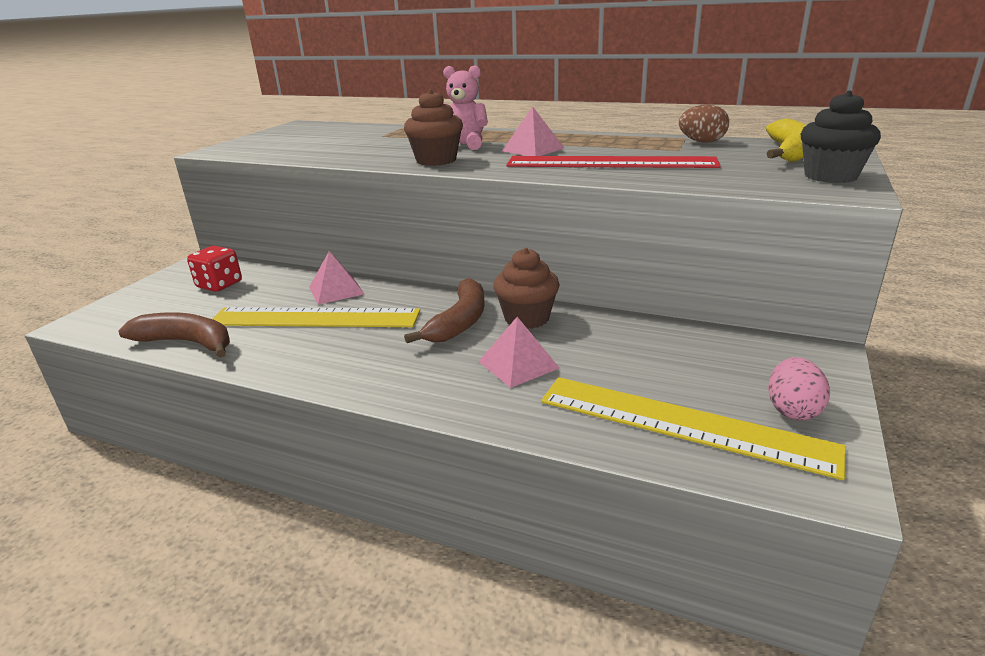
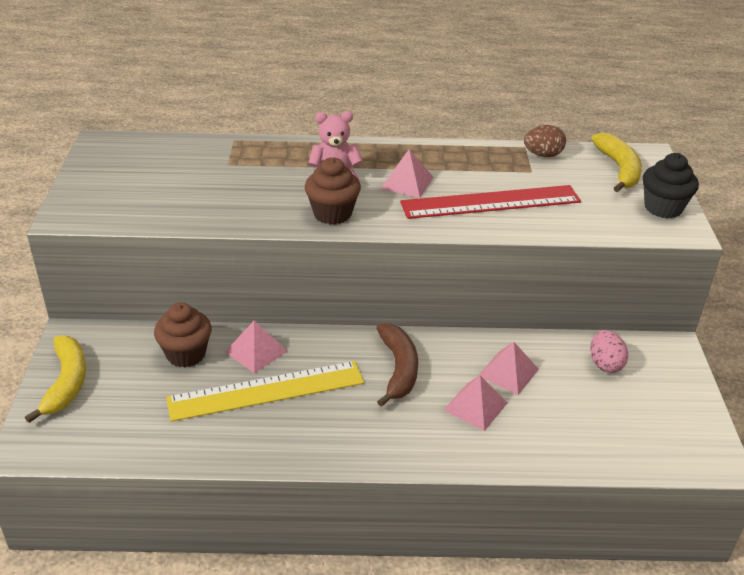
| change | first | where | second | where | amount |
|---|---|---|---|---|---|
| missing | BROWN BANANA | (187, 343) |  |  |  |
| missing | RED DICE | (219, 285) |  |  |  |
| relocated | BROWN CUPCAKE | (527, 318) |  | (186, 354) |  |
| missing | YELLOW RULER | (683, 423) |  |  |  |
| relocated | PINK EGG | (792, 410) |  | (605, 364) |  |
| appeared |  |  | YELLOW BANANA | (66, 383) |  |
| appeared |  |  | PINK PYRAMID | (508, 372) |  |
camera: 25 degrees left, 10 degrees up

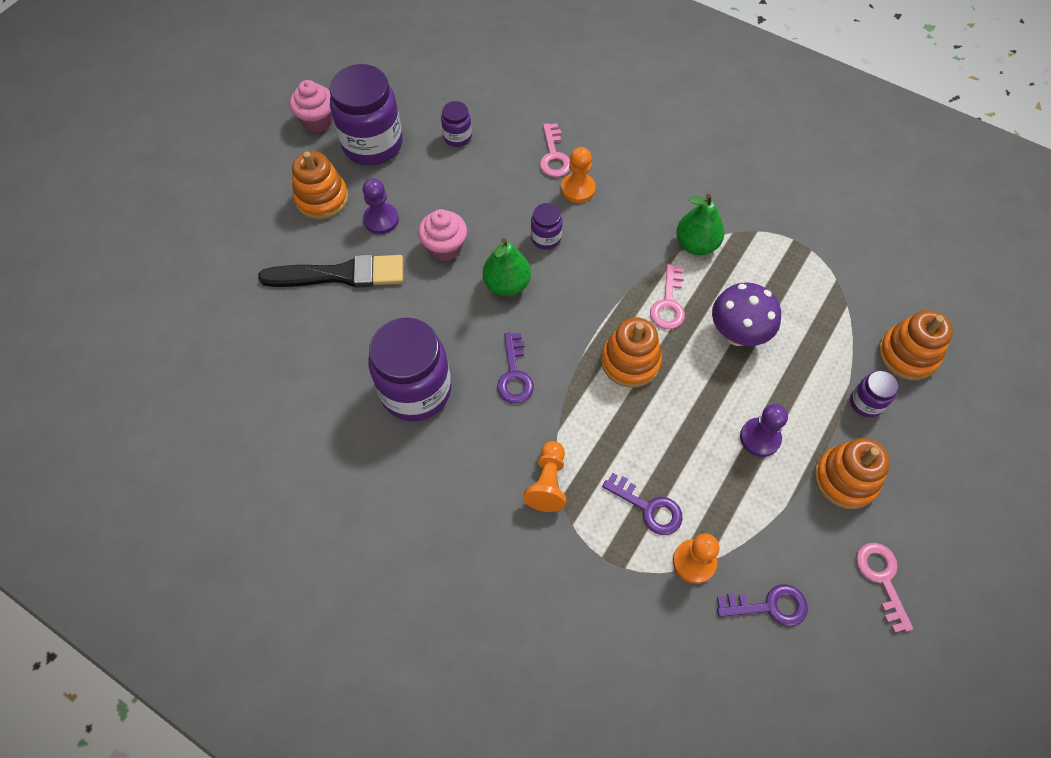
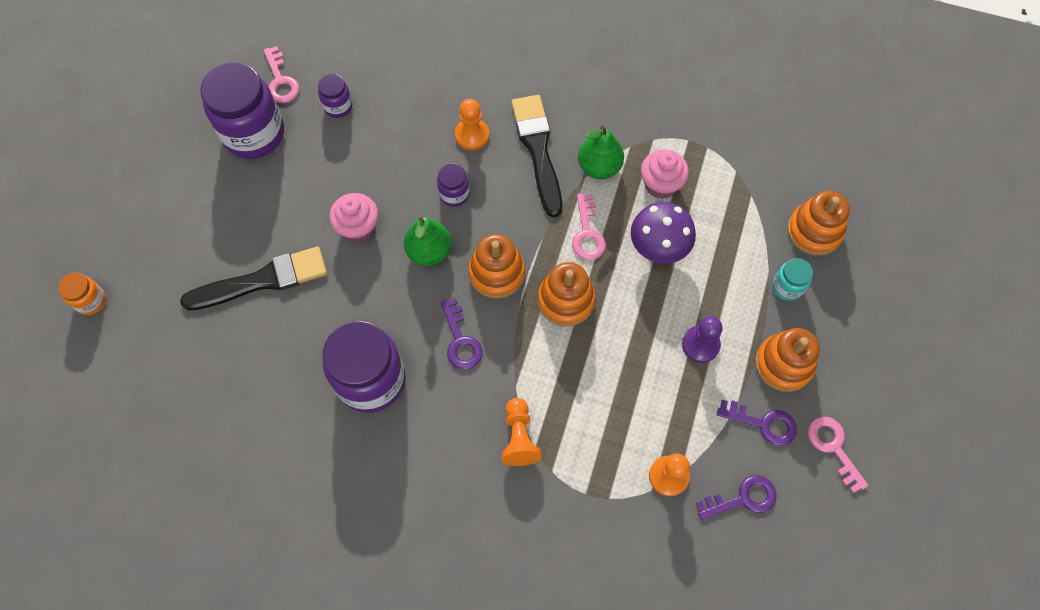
| change | first | where | second | where | amount |
|---|---|---|---|---|---|
| relocated | PINK CUPCAKE | (318, 121) |  | (660, 184) |  |
| relocated | ORANGE STACKING TOY | (322, 198) |  | (497, 273) |  |
| missing | PURPLE PAWN | (381, 220) |  |  |  |
| relocated | PINK KEY | (554, 156) |  | (280, 81) |  |
| relocated | PURPLE KEY | (648, 508) |  | (763, 423) |  |
| colour | PURPLE JAR | (866, 403) | TURQUOISE JAR | (787, 287) |  |
| appeared |  |  | ORANGE JAR | (91, 301) |  |
| appeared |  |  | BLACK BRUSH | (538, 150) |  |
camera: 15 degrees left, 5 degrees up

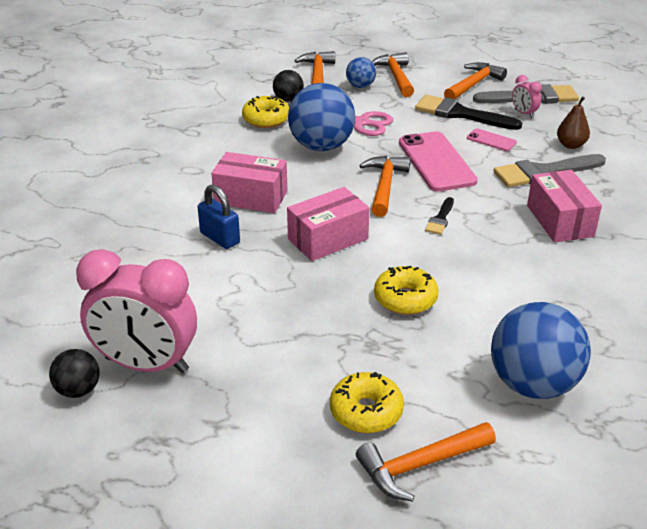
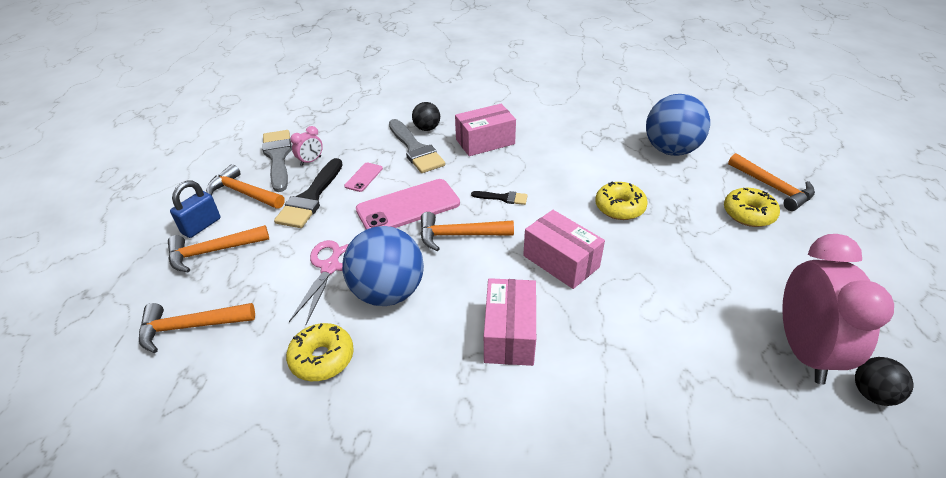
| change | first | where | second | where | amount |
|---|---|---|---|---|---|
| relocated | BLUE PADLOCK | (220, 238) |  | (201, 226) |  |
| relocated | BLACK BALL | (288, 99) |  | (427, 128) |  |
| missing | BLUE BALL | (360, 86) |  |  |  |
| missing | BROWN PEAR | (571, 145) |  |  |  |
camera: 100 degrees left, 5 degrees up

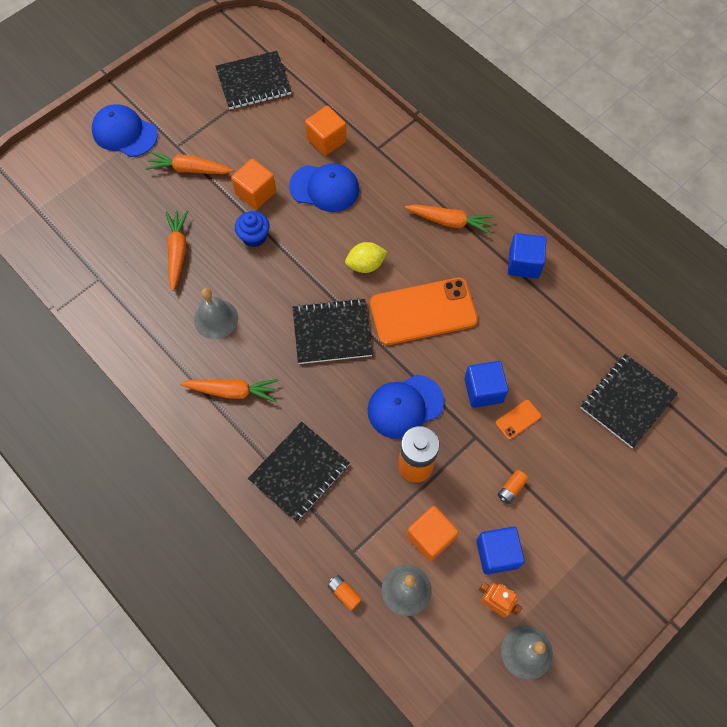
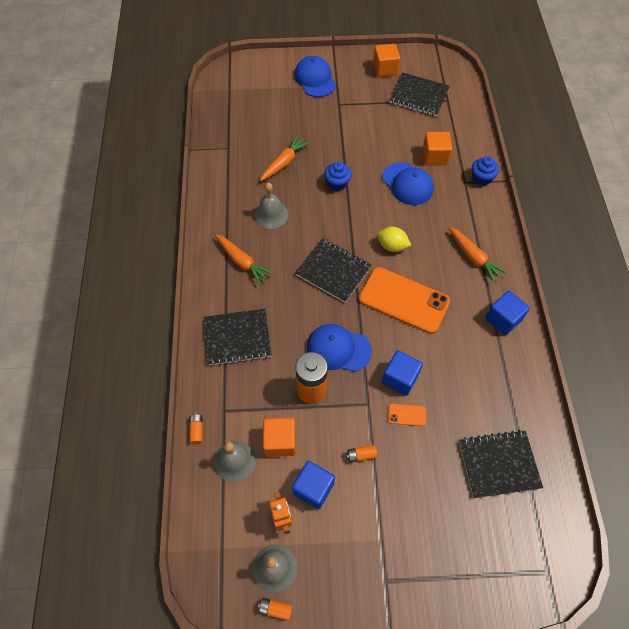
| change | first | where | second | where | amount |
|---|---|---|---|---|---|
| missing | ORANGE CARROT | (189, 169) |  |  |  |
| relocated | ORANGE CUBE | (255, 193) |  | (385, 69) |  |
| appeared |  |  | ORANGE BATTERY | (275, 609) |  |
| appeared |  |  | BLUE CUPCAKE | (481, 178) |  |
camera: 40 degrees right, 5 degrees down

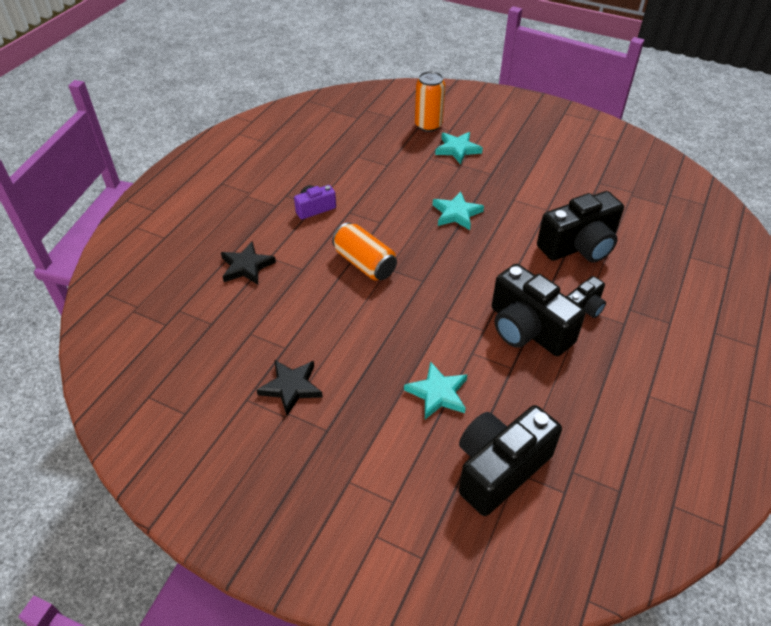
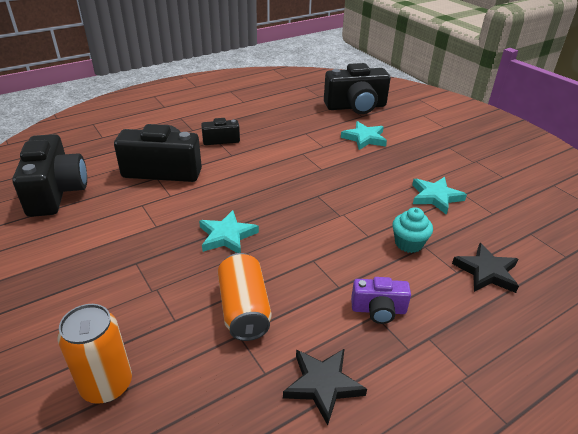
| change | first | where | second | where | amount |
|---|---|---|---|---|---|
| relocated | BLACK STAR | (291, 387) |  | (323, 385) |  |
| relocated | ORANGE CAN | (364, 263) |  | (244, 309) |  |
| relocated | TURQUOISE STAR | (457, 149) |  | (435, 197) |  |
| relocated | BLACK CAMERA | (527, 329) |  | (56, 192) |  |
| appeared |  |  | TURQUOISE CUPCAKE | (408, 243) |  |
camera: 150 degrees left, 10 degrees down

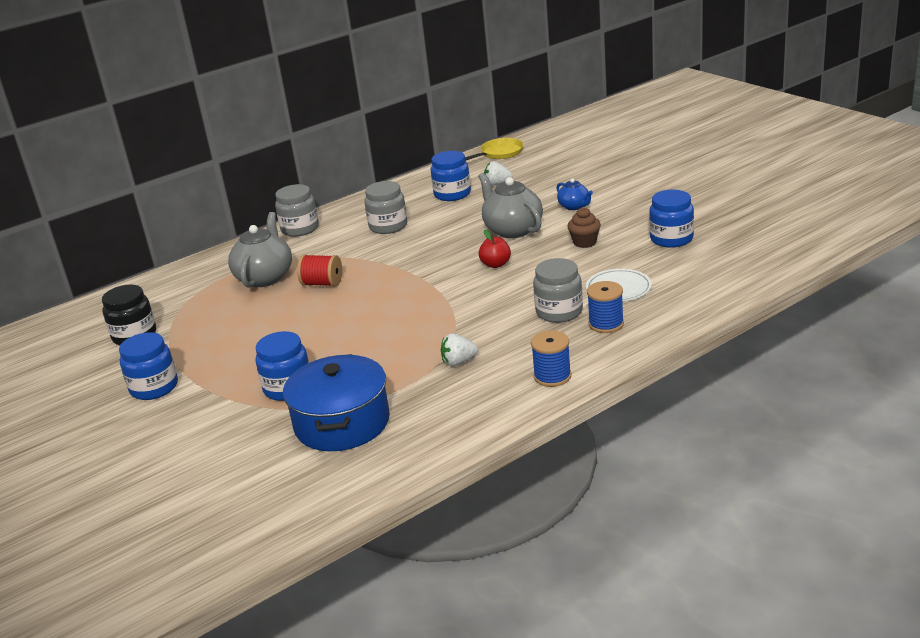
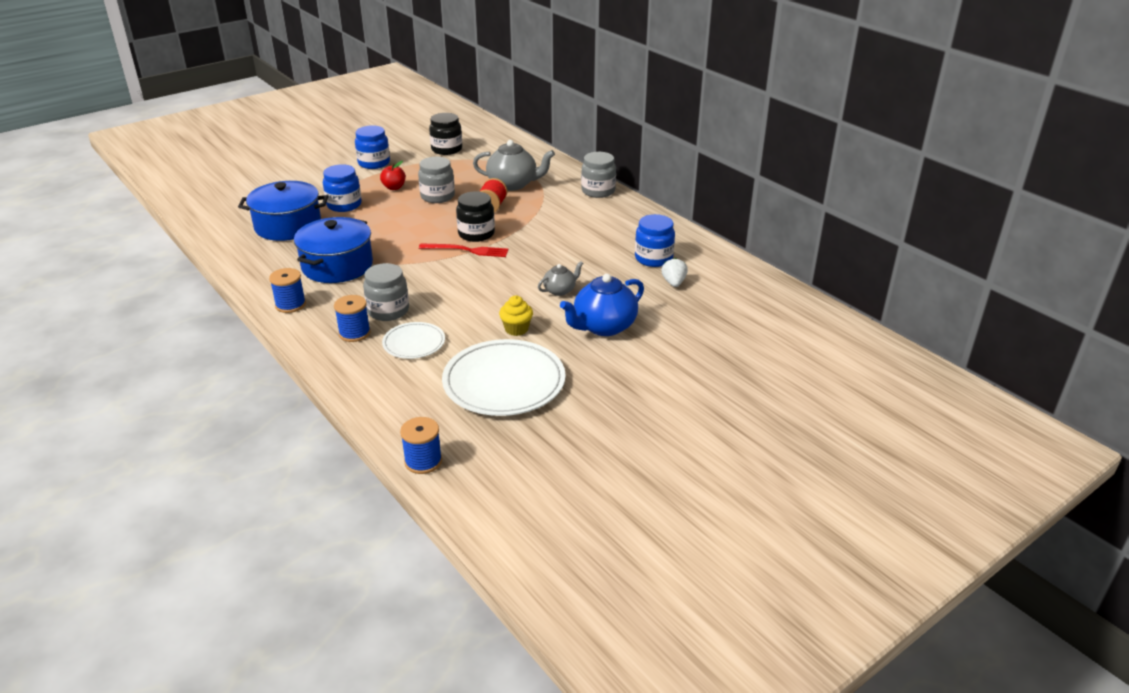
| change | first | where | second | where | amount |
|---|---|---|---|---|---|
| relocated | GREY JAR | (388, 226) |  | (437, 196) |  |
| exchanged | WHITE STRAWBERRY | (459, 362) | BLUE POT | (337, 266) |  |
| missing | YELLOW PAN | (500, 153) |  |  |  |
| size | GREY TEAPOT | (512, 230) |  | (560, 290) | x0.54 |
| relocated | RED APPLE | (496, 264) |  | (394, 187) |  |
| size | BLUE TEAPOT | (574, 206) |  | (603, 327) | x1.85 |
| colour | BROWN CUPCAKE | (584, 242) | YELLOW CUPCAKE | (516, 329) |  |
| exchanged | BLUE JAR | (671, 239) | WHITE PLATE | (504, 382) |  |
| appeared |  |  | BLUE SPOOL | (423, 461) |  |
| appeared |  |  | RED FORK | (467, 250) |  |
| appeared |  |  | BLACK JAR | (476, 234) |  |
camera: 85 degrees right, 5 degrees up

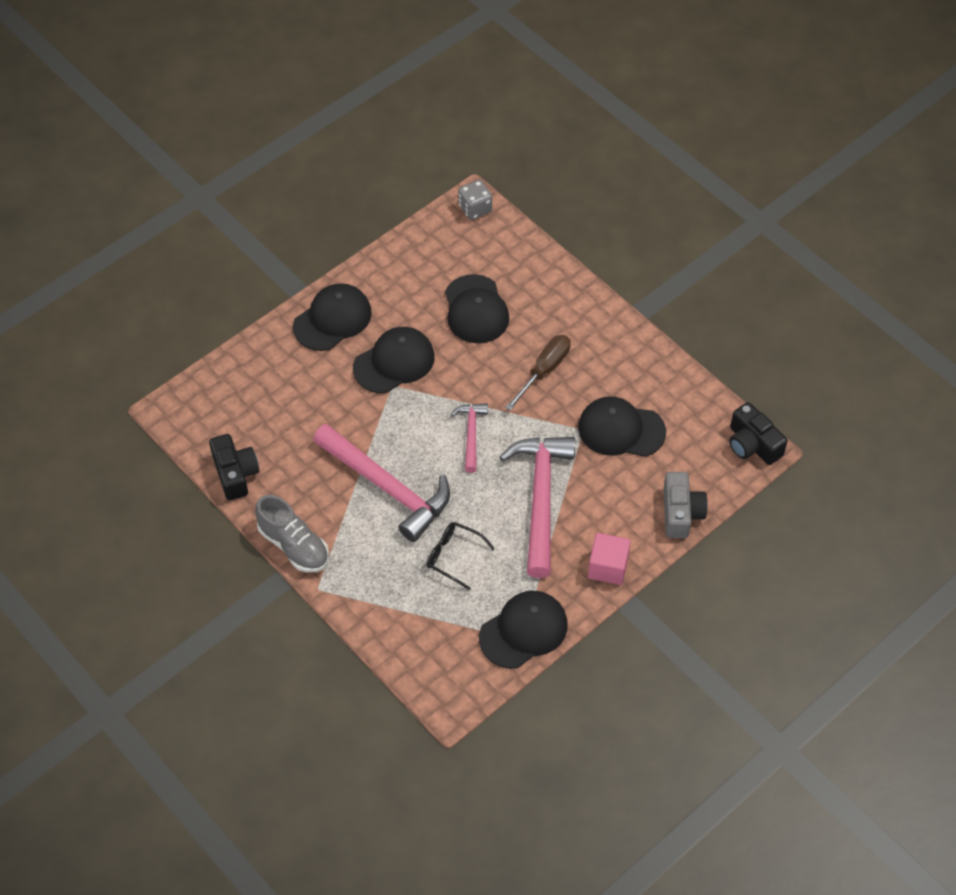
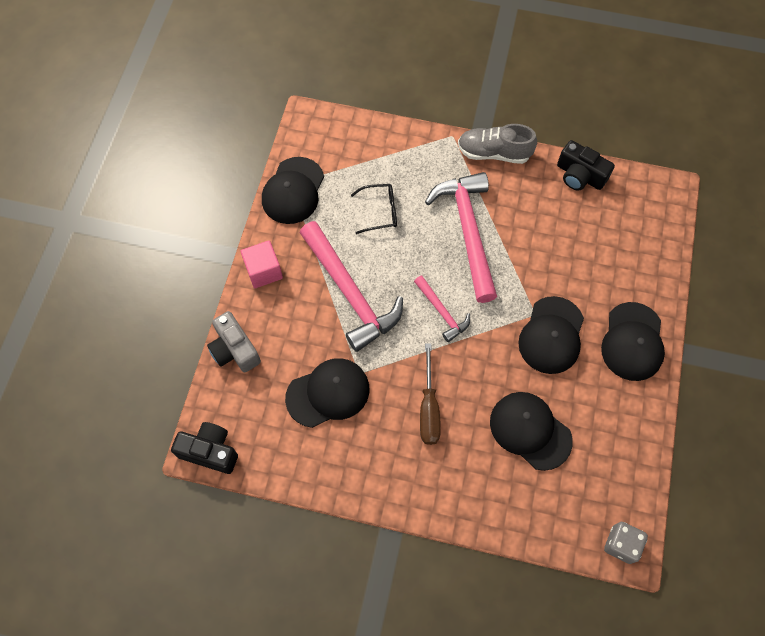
| change | first | where | second | where | amount |
|---|---|---|---|---|---|
| spun | PINK HAMMER | (387, 487) |  | (468, 231) | 75 degrees clockwise |
camera: 145 degrees right, 10 degrees up

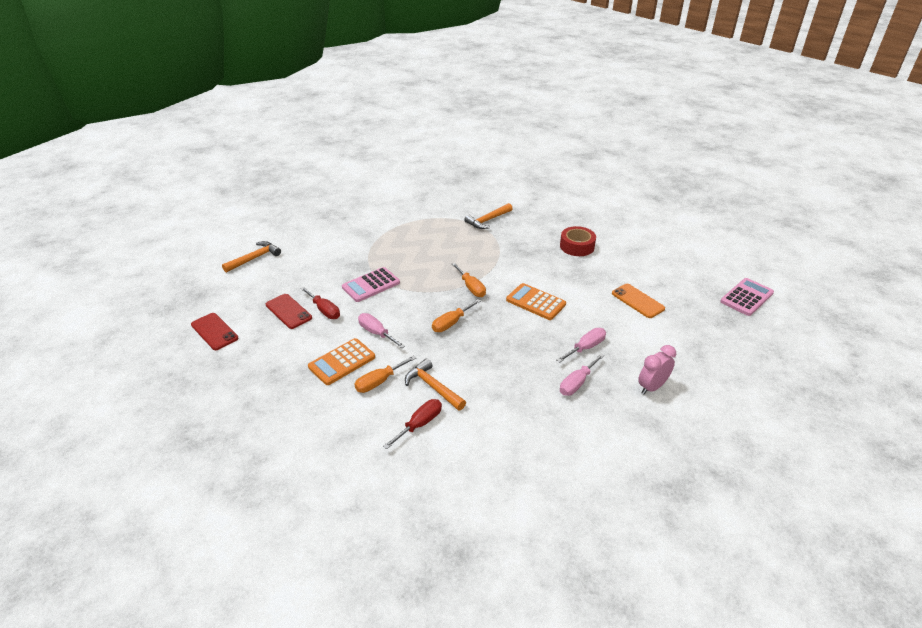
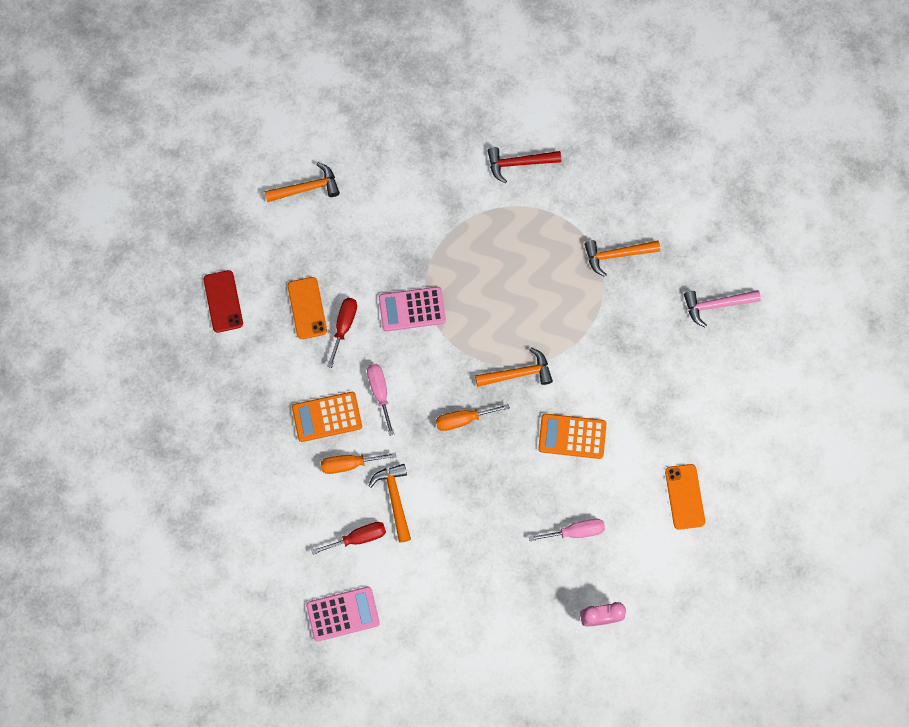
| change | first | where | second | where | amount |
|---|---|---|---|---|---|
| colour | RED PHONE | (288, 311) | ORANGE PHONE | (307, 308) |  |
| spun | RED SCREWDRIVER | (324, 310) |  | (344, 326) | 150 degrees counterclockwise |
| exchanged | ORANGE SCREWDRIVER | (471, 287) | ORANGE HAMMER | (518, 373) |  |
| spun | ORANGE CALCULATOR | (535, 302) |  | (572, 436) | 60 degrees counterclockwise |
| missing | RED TAPE | (577, 246) |  |  |  |
| missing | PINK SCREWDRIVER | (577, 383) |  |  |  |
| relocated | PINK CALCULATOR | (746, 297) |  | (343, 614) |  |
| appeared |  |  | RED HAMMER | (519, 163) |  |
| appeared |  |  | PINK HAMMER | (716, 305) |  |
camera: 30 degrees right, 35 degrees up

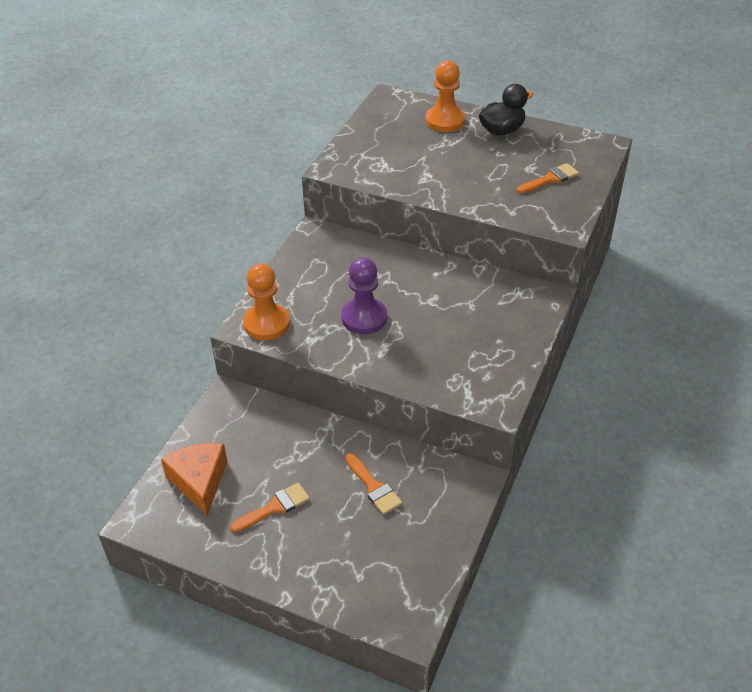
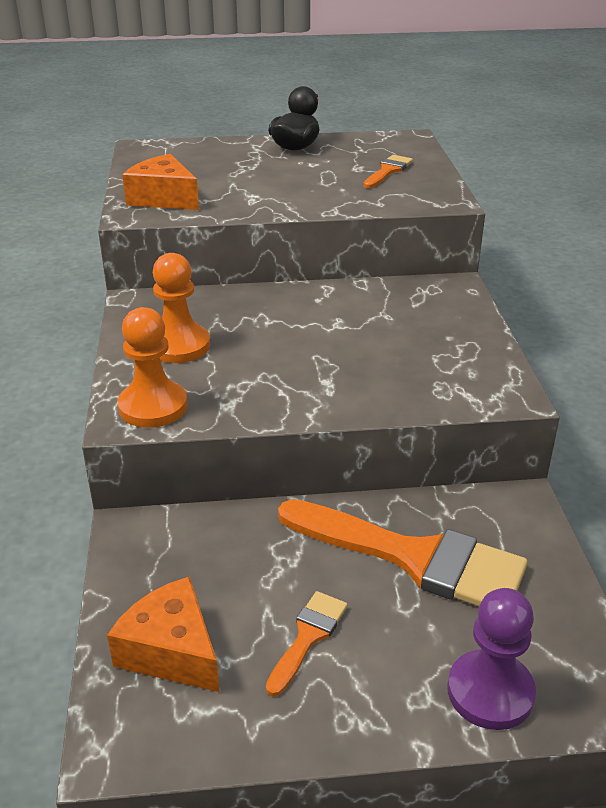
| change | first | where | second | where | amount |
|---|---|---|---|---|---|
| relocated | PURPLE PAWN | (364, 318) |  | (490, 692) |  |
| size | ORANGE BRUSH | (374, 487) |  | (414, 557) | x2.15 |
| relocated | ORANGE PAWN | (445, 121) |  | (179, 346) |  |
| appeared |  |  | ORANGE CHEESE | (163, 198) |  |
camera: 30 degrees left, 10 degrees down

